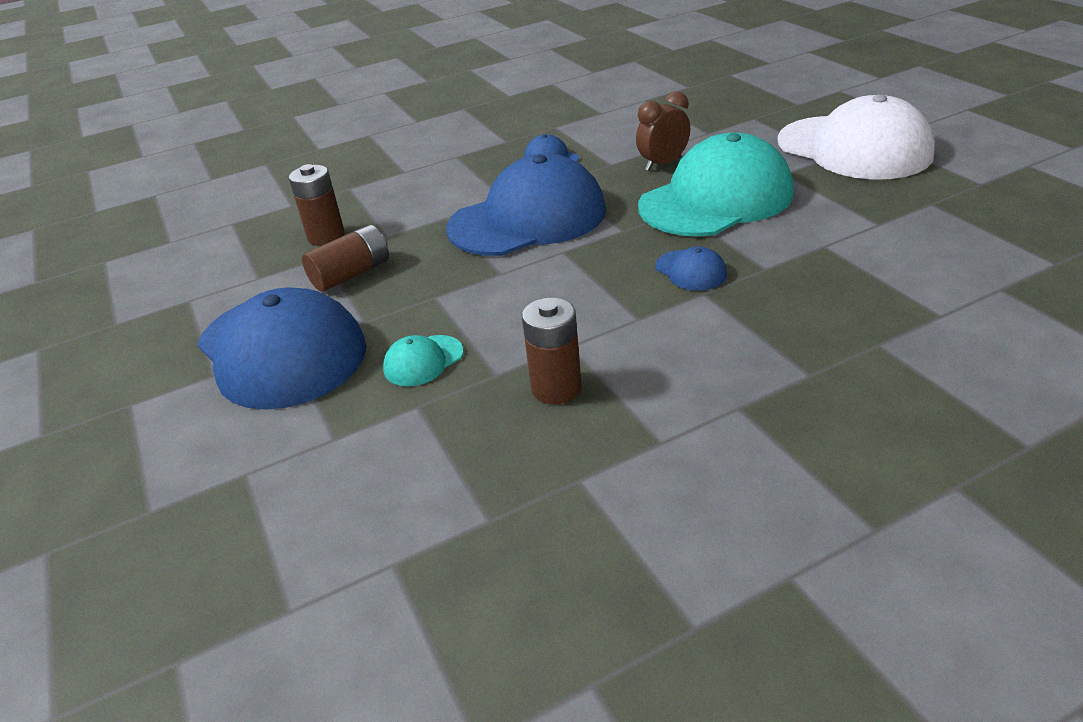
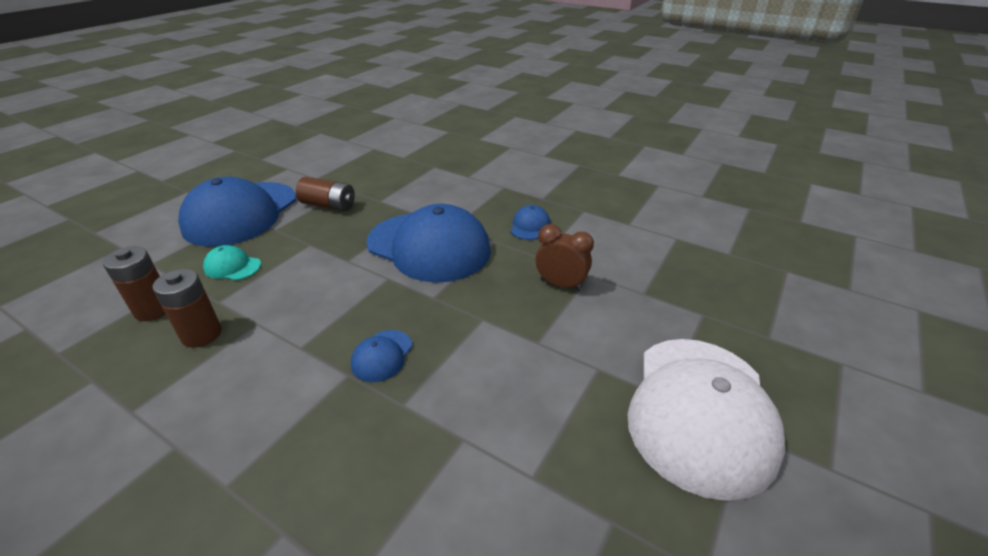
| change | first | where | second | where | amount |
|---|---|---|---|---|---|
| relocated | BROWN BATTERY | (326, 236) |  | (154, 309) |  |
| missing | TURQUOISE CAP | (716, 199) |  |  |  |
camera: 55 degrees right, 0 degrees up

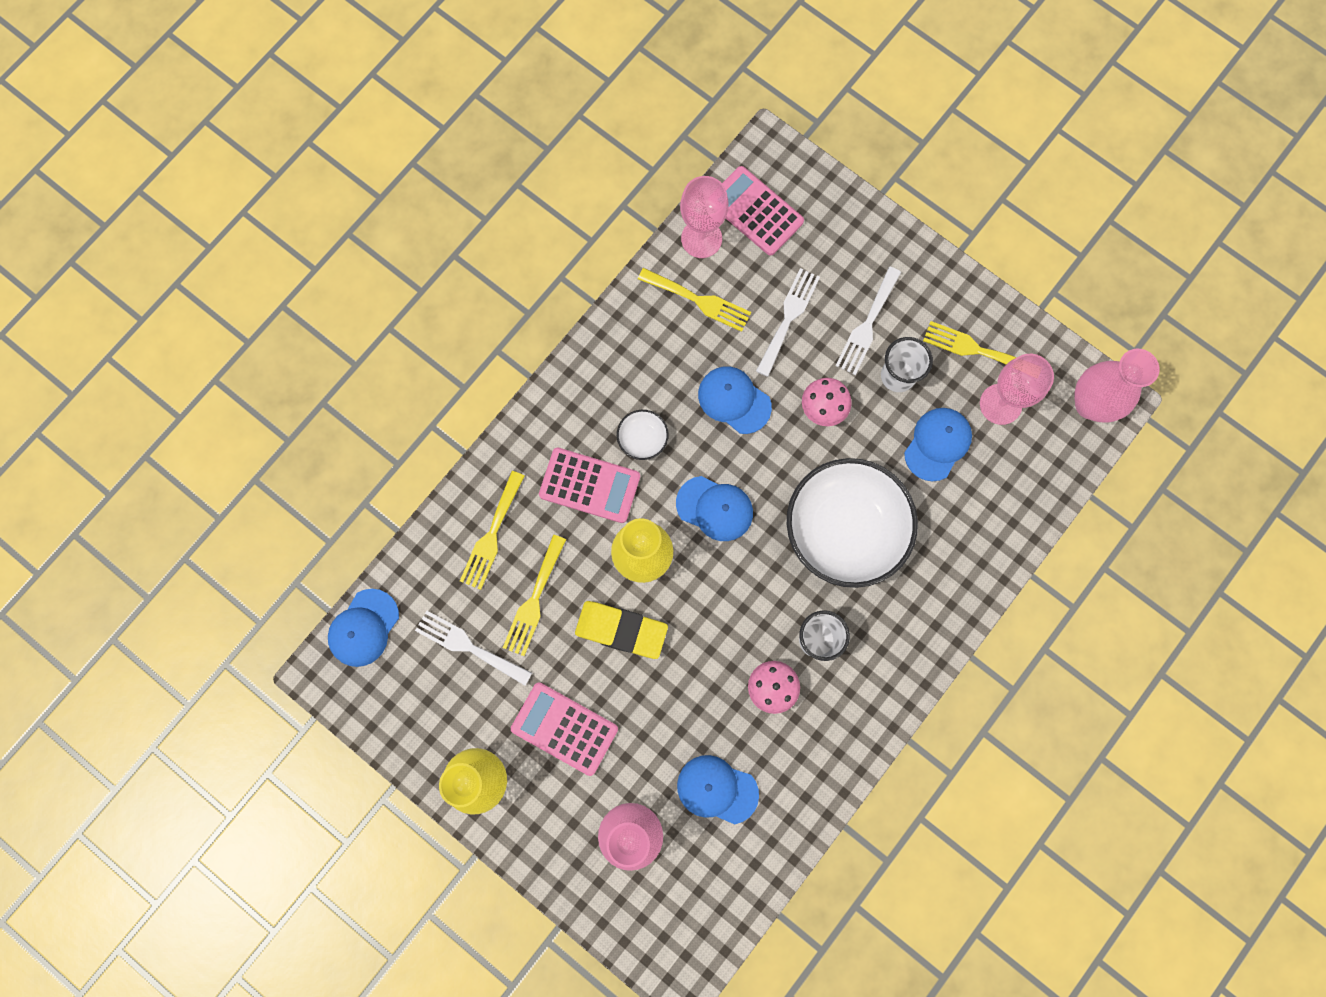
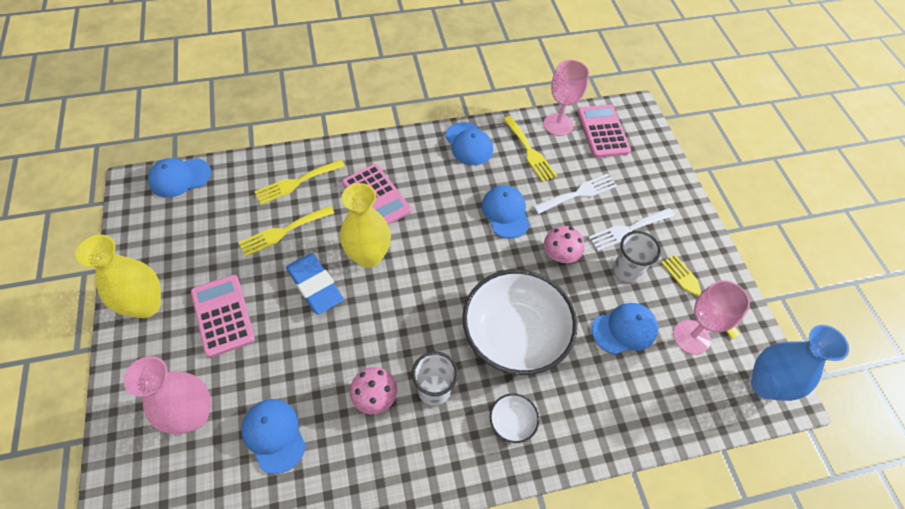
| change | first | where | second | where | amount |
|---|---|---|---|---|---|
| missing | WHITE FORK | (468, 646) |  |  |  |
| colour | YELLOW ERASER | (621, 630) | BLUE ERASER | (315, 286) |  |
| relocated | WHITE BOWL | (642, 438) |  | (512, 422) |  |
| relocated | BLUE CAP | (715, 508) |  | (469, 144) |  |
| colour | PINK VASE | (1090, 404) | BLUE VASE | (765, 385) |  |
camera: 35 degrees right, 20 degrees down

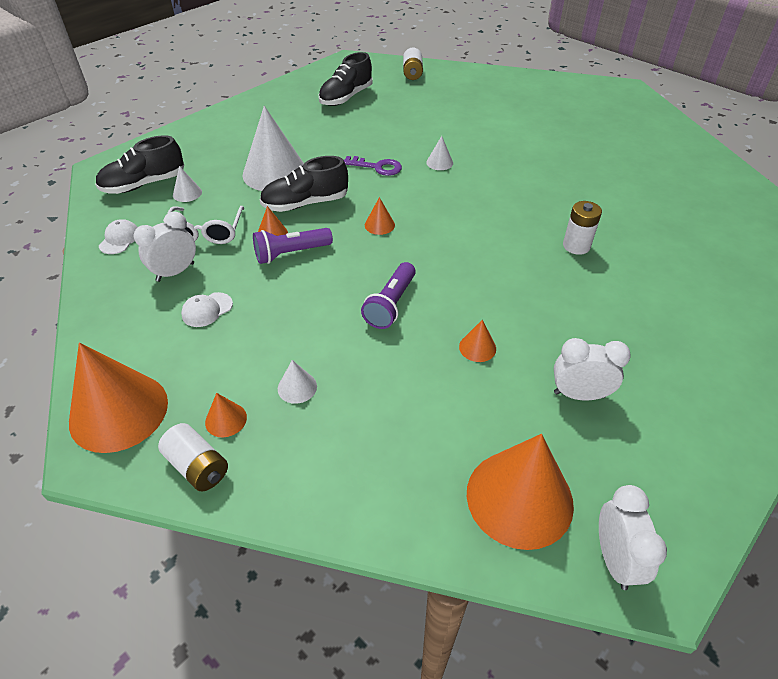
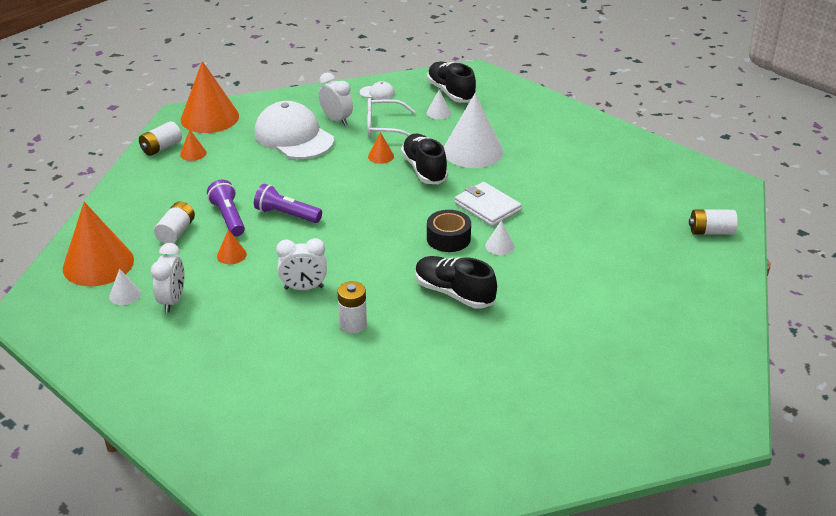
| change | first | where | second | where | amount |
|---|---|---|---|---|---|
| size | WHITE CAP | (207, 310) |  | (293, 137) | x2.39 |
| relocated | PURPLE FLASHLIGHT | (291, 253) |  | (228, 217) |  |
| relocated | WHITE CONE | (297, 387) |  | (125, 295) |  |
| relocated | BLACK SHOE | (346, 97) |  | (454, 293) |  |
| exchanged | PURPLE KEY | (377, 167) | WHITE WALLET | (487, 207) |  |
| missing | ORANGE CONE | (379, 225) |  |  |  |
| relocated | WHITE CLOCK | (614, 559) |  | (304, 288) |  |
| appeared |  |  | WHITE BATTERY | (176, 232) |  |
| appeared |  |  | BLACK TAPE | (448, 238) |  |
camera: 90 degrees right, 10 degrees down

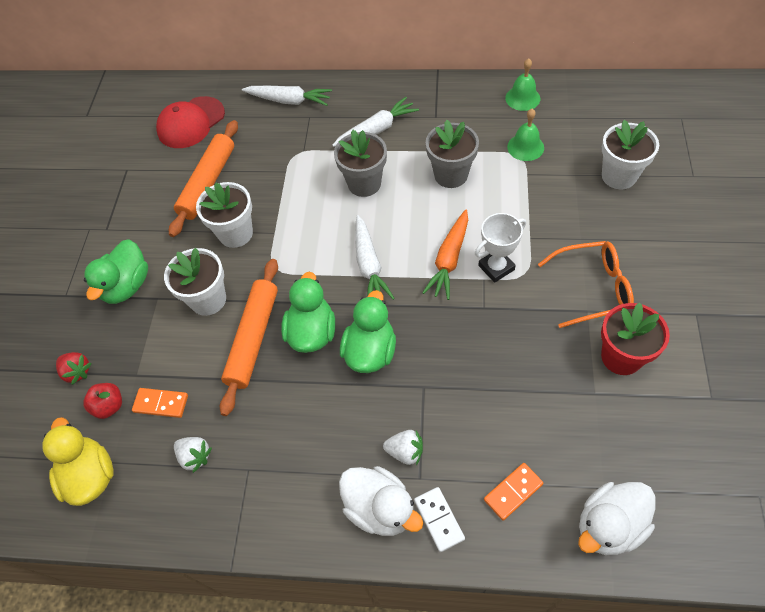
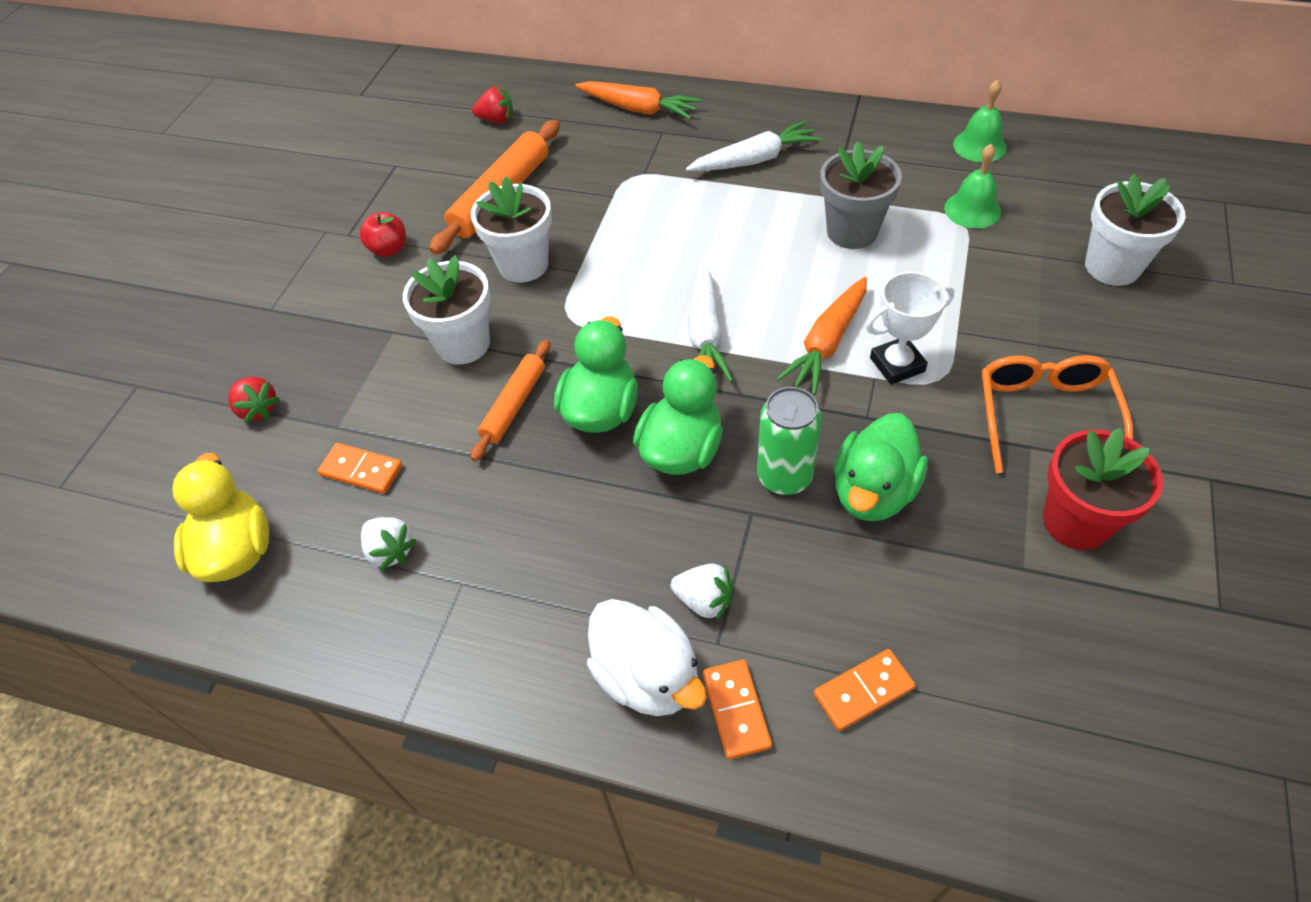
| change | first | where | second | where | amount |
|---|---|---|---|---|---|
| relocated | RED APPLE | (109, 406) |  | (389, 249) |  |
| relocated | GREEN DUCK | (127, 286) |  | (873, 492) |  |
| exchanged | RED CAP | (191, 123) | RED STRAWBERRY | (497, 120) |  |
| size | ORANGE ROLLING PIN | (253, 338) |  | (514, 405) | x0.61 |
| colour | WHITE CARROT | (289, 101) | ORANGE CARROT | (638, 109) |  |
| missing | GREY FLOWER POT | (364, 183) |  |  |  |
| colour | WHITE DOMINO | (439, 519) | ORANGE DOMINO | (736, 710) |  |
| spun | ORANGE GLASSES | (592, 288) |  | (1044, 416) | 90 degrees counterclockwise |
| missing | WHITE DUCK | (609, 525) |  |  |  |
| appeared |  |  | GREEN CAN | (784, 476) |  |
camera: 10 degrees right, 5 degrees down

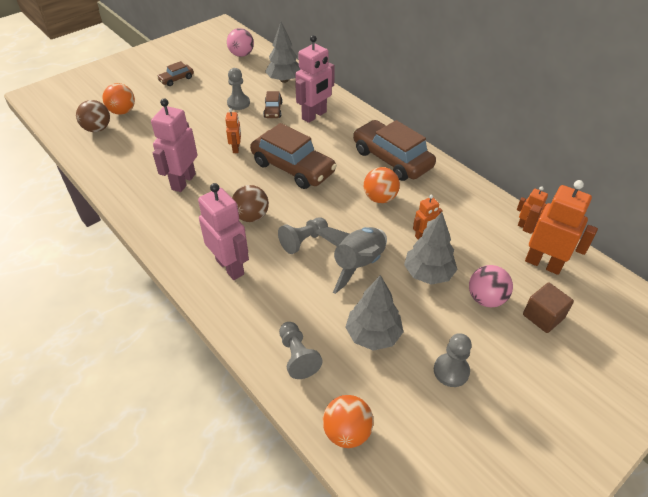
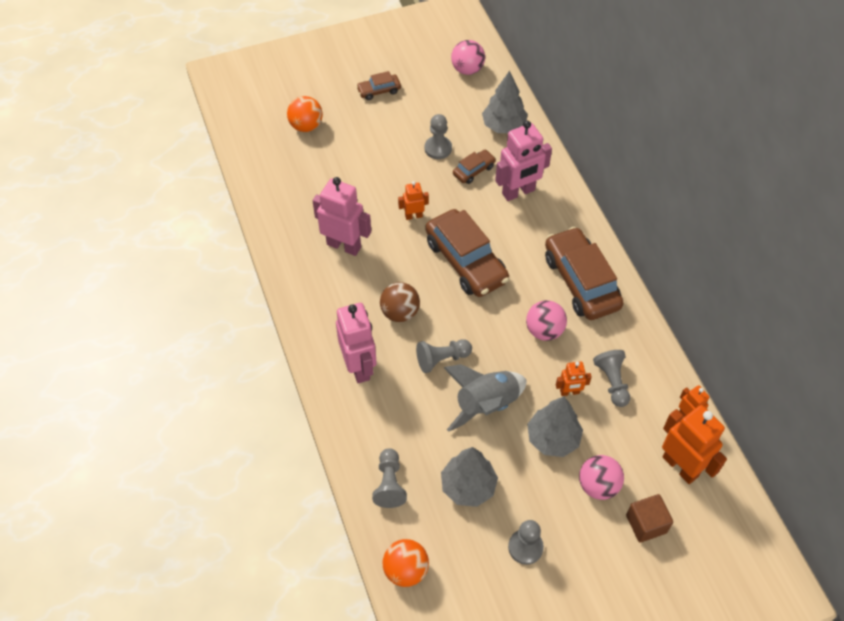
| change | first | where | second | where | amount |
|---|---|---|---|---|---|
| missing | BROWN BALL | (97, 129) |  |  |  |
| spun | PINK ROBOT | (183, 181) |  | (344, 245) | 75 degrees clockwise |
| spun | ORANGE ROBOT | (236, 148) |  | (413, 216) | 120 degrees counterclockwise |
| spun | BROWN CAR | (273, 110) |  | (474, 170) | 150 degrees counterclockwise |
| colour | ORANGE BALL | (380, 198) | PINK BALL | (544, 330) |  |
| appeared |  |  | GREY PAWN | (612, 382) |  |
camera: 20 degrees right, 10 degrees up

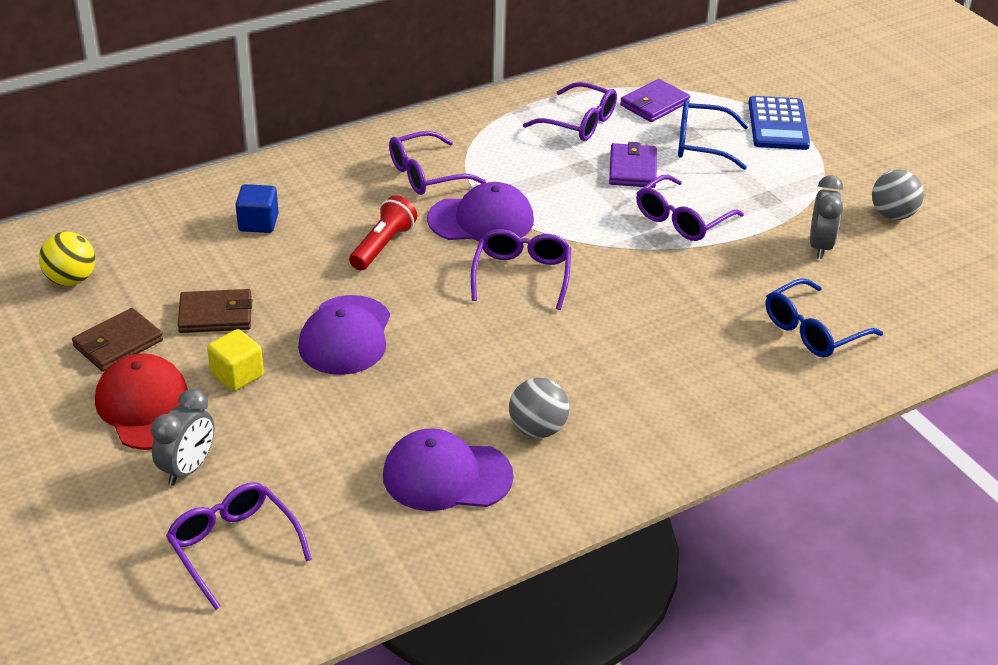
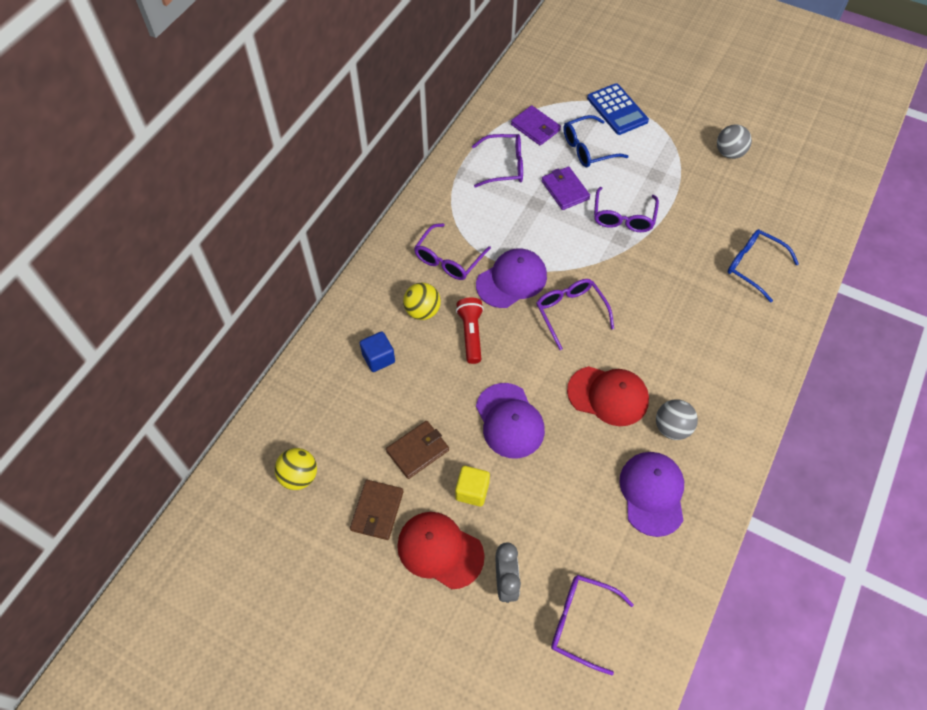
| change | first | where | second | where | amount |
|---|---|---|---|---|---|
| spun | PURPLE CAP | (446, 476) |  | (652, 493) | 120 degrees clockwise |
| spun | PURPLE WALLET | (654, 104) |  | (535, 127) | 60 degrees counterclockwise |
| spun | BLUE GLASSES | (813, 330) |  | (754, 266) | 105 degrees clockwise |
| missing | GREY CLOCK | (820, 246) |  |  |  |
| appeared |  |  | YELLOW BALL | (422, 311) |  |
| appeared |  |  | RED CAP | (608, 396) |  |
camera: 30 degrees left, 20 degrees up

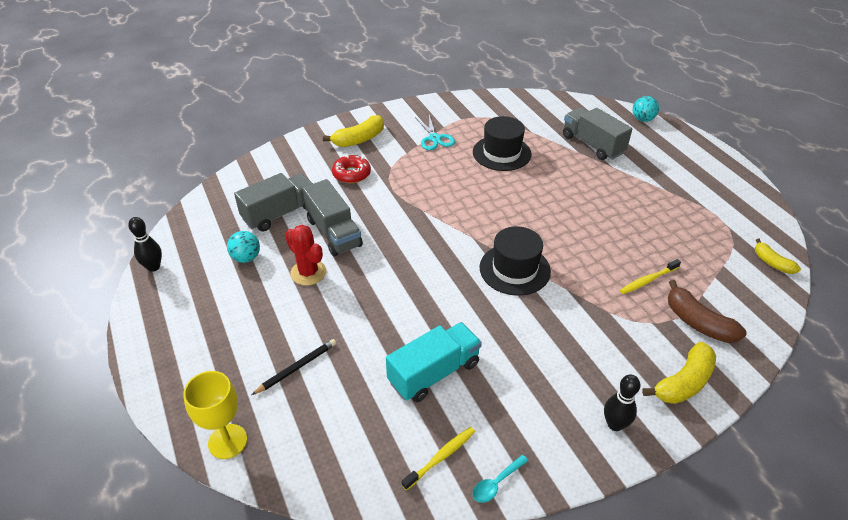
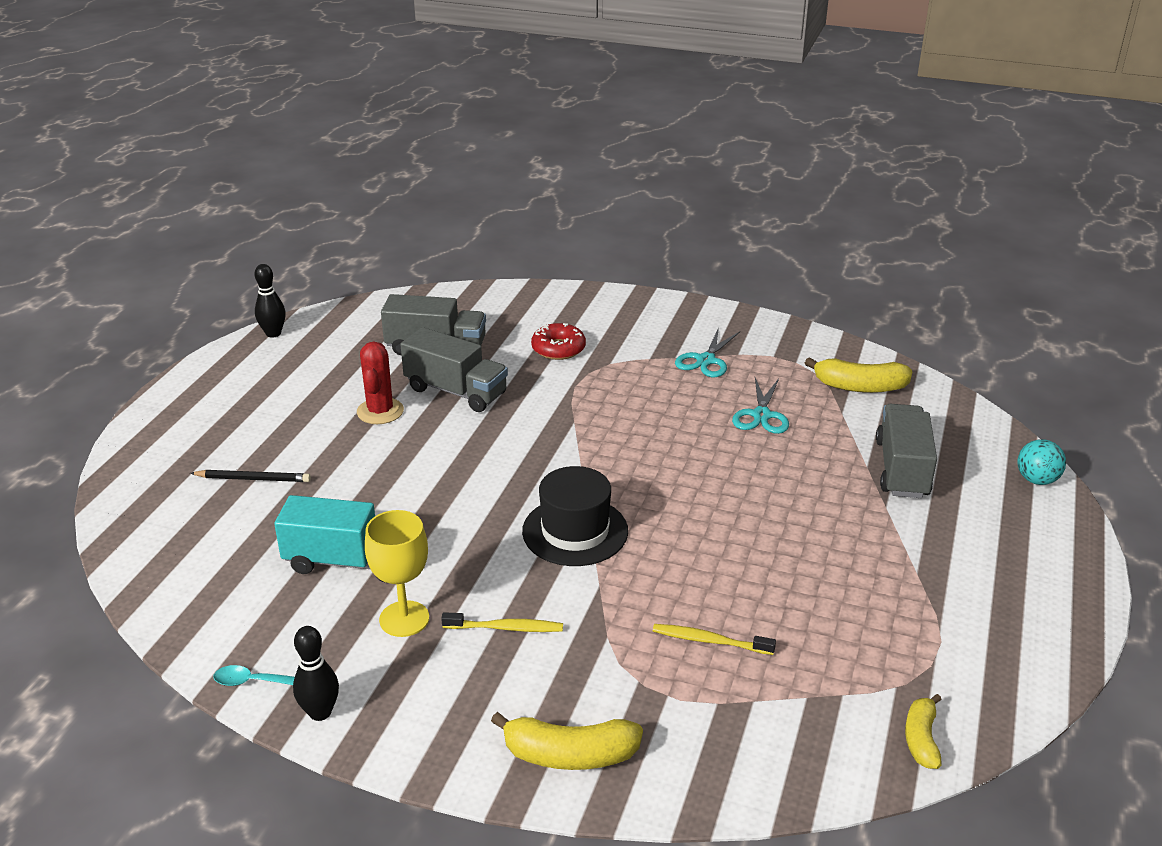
| change | first | where | second | where | amount |
|---|---|---|---|---|---|
| relocated | YELLOW GOBLET | (227, 441) |  | (404, 619) |  |
| missing | TURQUOISE BALL | (246, 258) |  |  |  |
| spun | GREY TRUCK | (334, 232) |  | (456, 391) | 75 degrees counterclockwise |
| relocated | YELLOW BANANA | (359, 139) |  | (860, 387) |  |
| relocated | YELLOW TOOTHBRUSH | (441, 457) |  | (506, 628) |  |
| exchanged | BLACK HAT | (501, 153) | TURQUOISE SCISSORS | (761, 415) |  |
| relocated | BLACK BOWLING PIN | (615, 424) |  | (320, 712) |  |
| missing | BROWN BANANA | (698, 322) |  |  |  |
camera: 45 degrees right, 10 degrees down

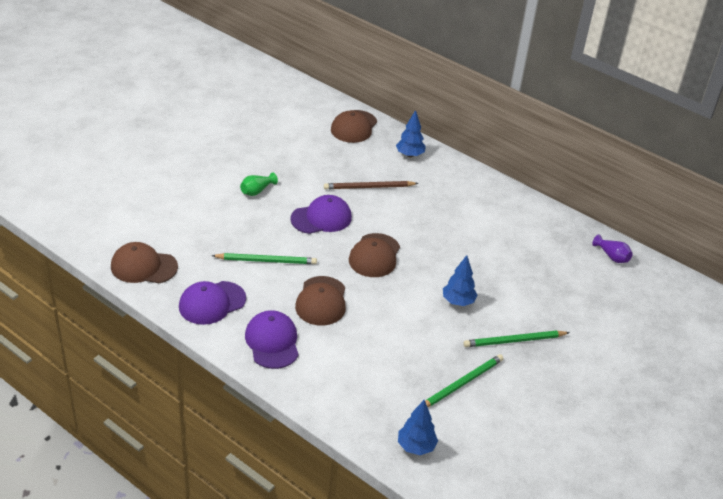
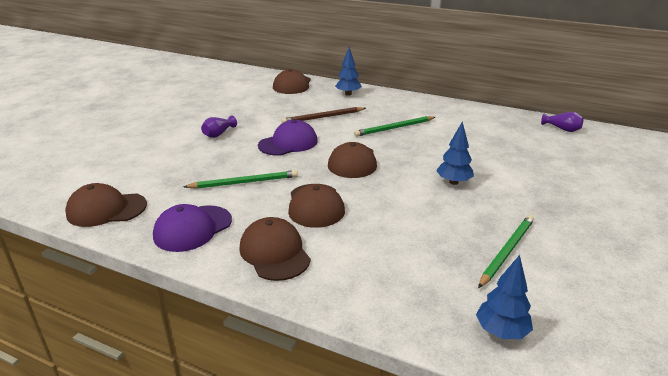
| change | first | where | second | where | amount |
|---|---|---|---|---|---|
| colour | GREEN VASE | (257, 191) | PURPLE VASE | (218, 134) |  |
| colour | PURPLE CAP | (272, 342) | BROWN CAP | (274, 253) |  |
| relocated | GREEN PENCIL | (514, 341) |  | (394, 128) |  |
camera: 10 degrees left, 10 degrees down

